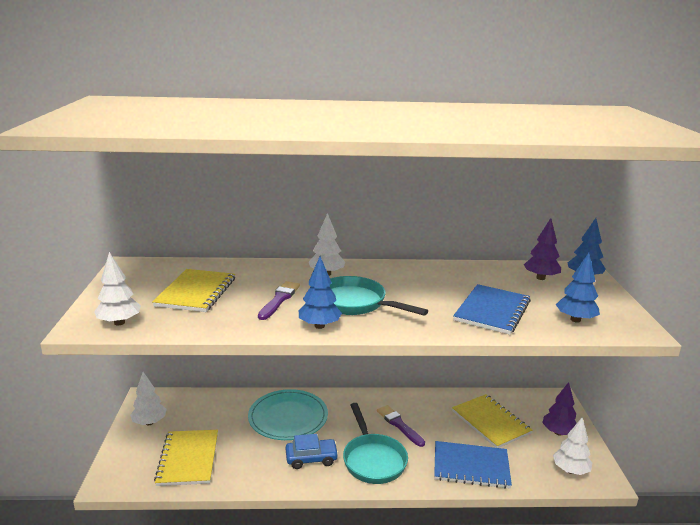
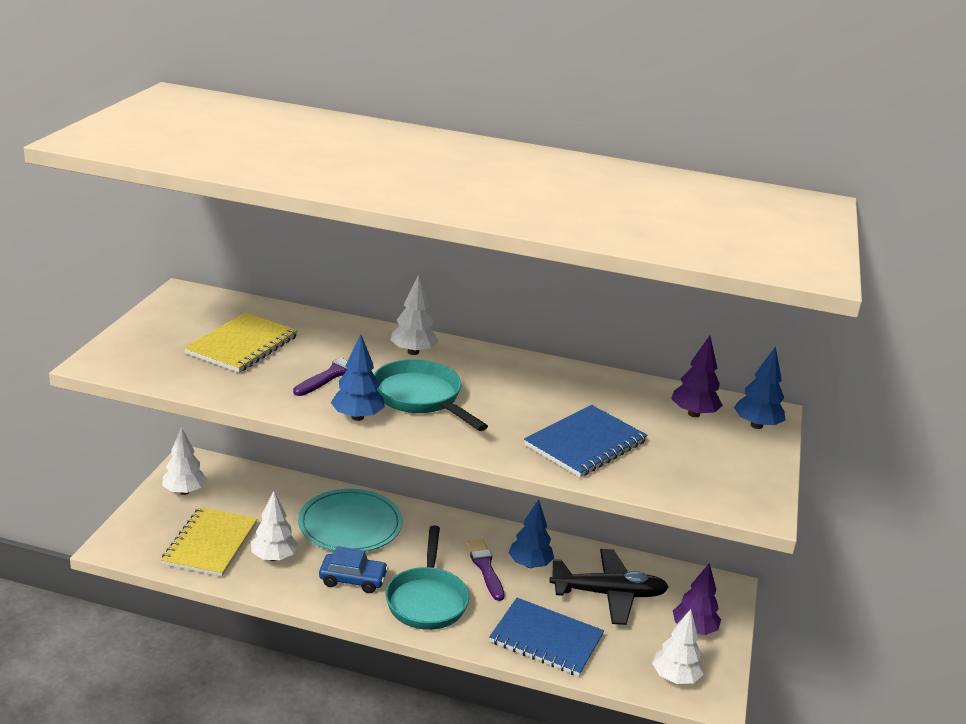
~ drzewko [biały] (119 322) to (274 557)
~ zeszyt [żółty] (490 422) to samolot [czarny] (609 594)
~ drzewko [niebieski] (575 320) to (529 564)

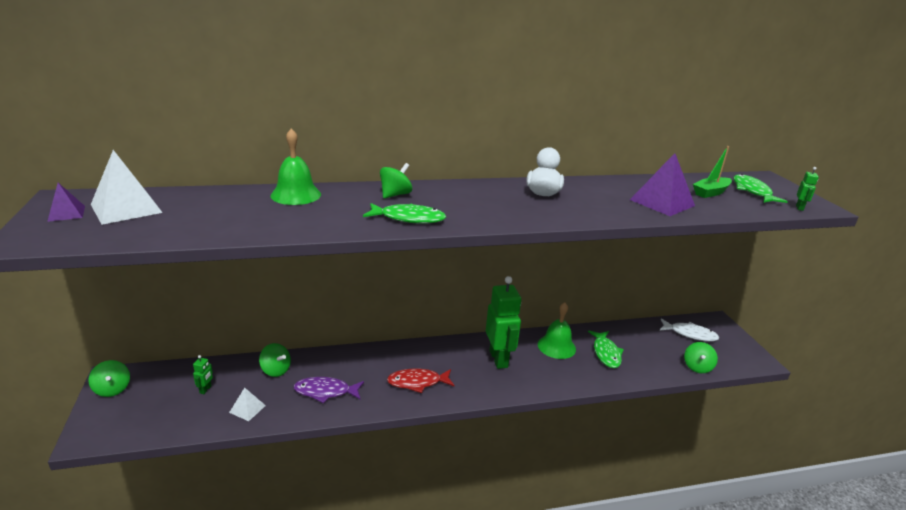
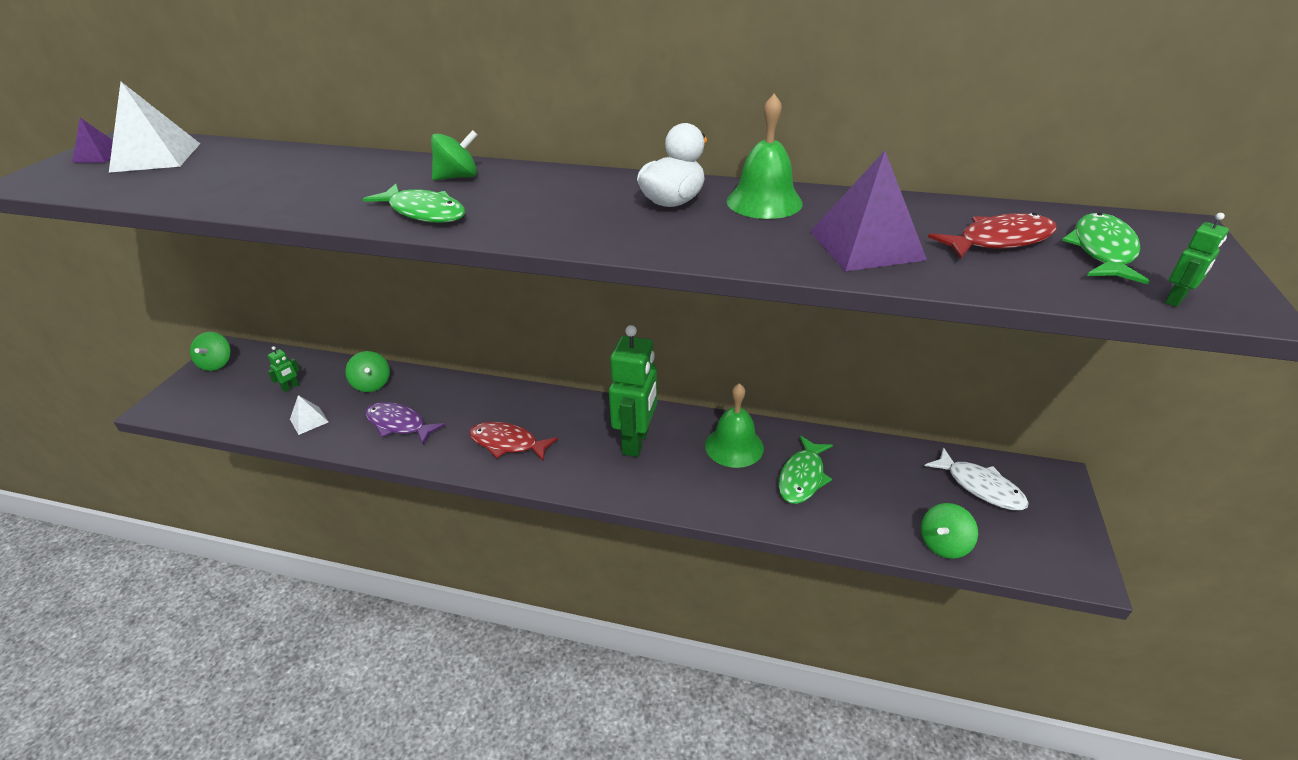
~ dzwonek [zielony] (296 195) to (764 202)
~ łódka [zielony] (711 192) to ryba [czerwony] (999 241)

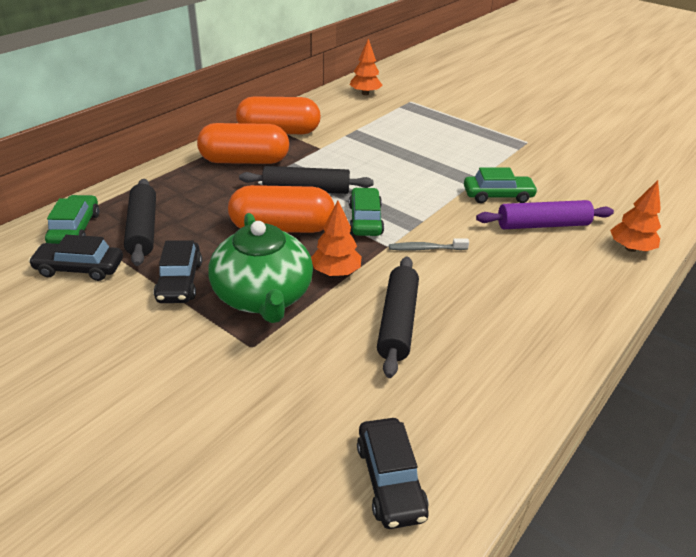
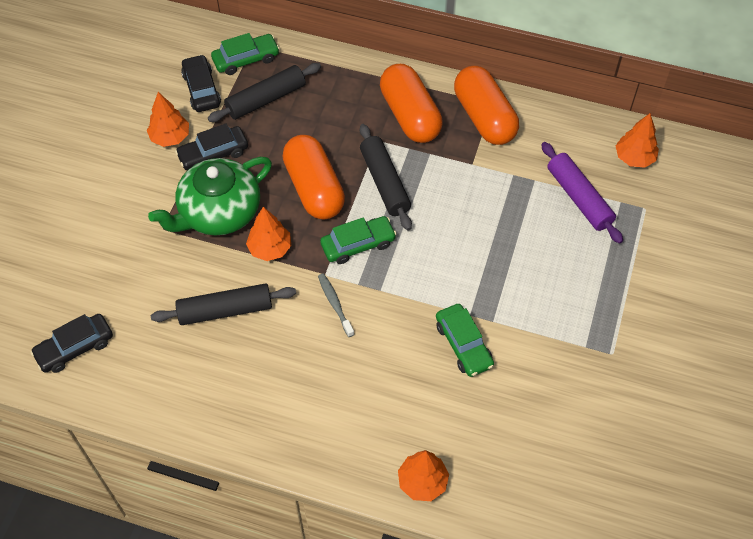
~ wałek do ciasta [fioletowy] (542 225) to (579 198)
+ drzewko [pomarańczowy] (170 137)

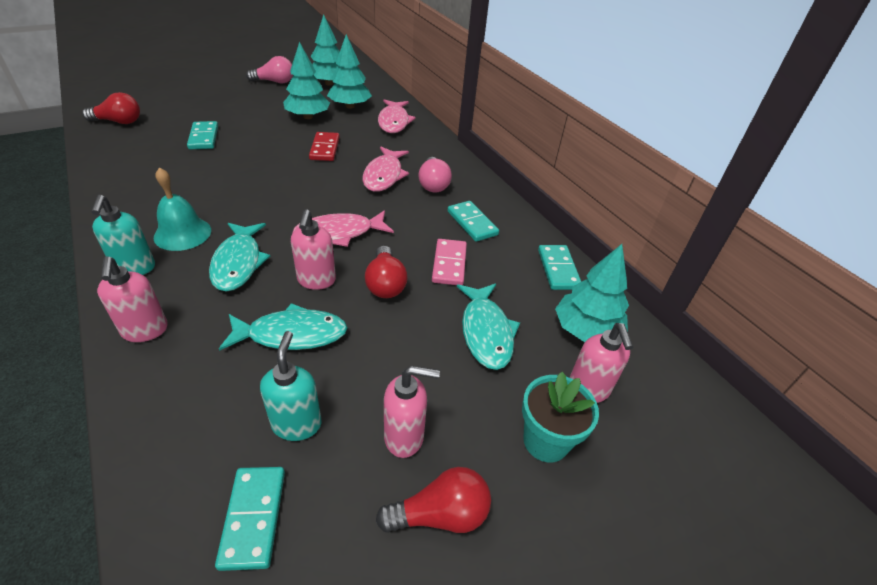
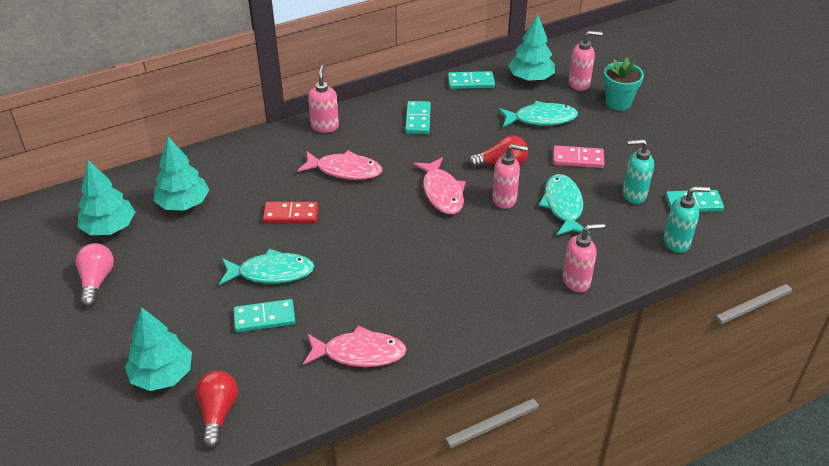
~ dozownik mydła [turkusowy] (135 268) to (676 242)
- dzwonek [turkusowy] (182 233)
~ ryba [turkusowy] (238 263) to (271 272)
~ drzewko [turkusowy] (308 117) to (162 375)
- żarówka [czerwony] (440 514)
~ ryba [różowy] (394 122) to (359 353)
~ dozownik mydła [różowy] (405 437) to (325 126)
- żarówka [różowy] (433 184)
~ kostka domina [różowy] (449 264) to (578 159)
~ kostka domina [turkusowy] (472 223) = (418 119) 60 degrees counterclockwise

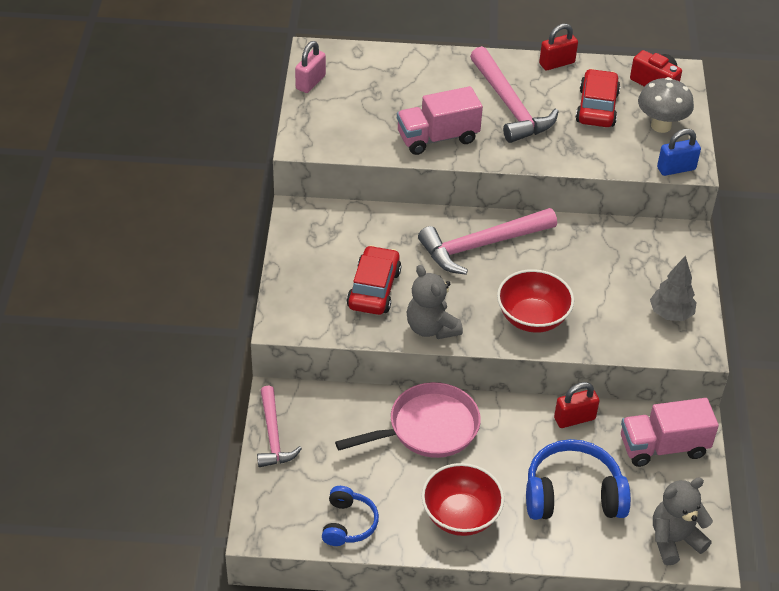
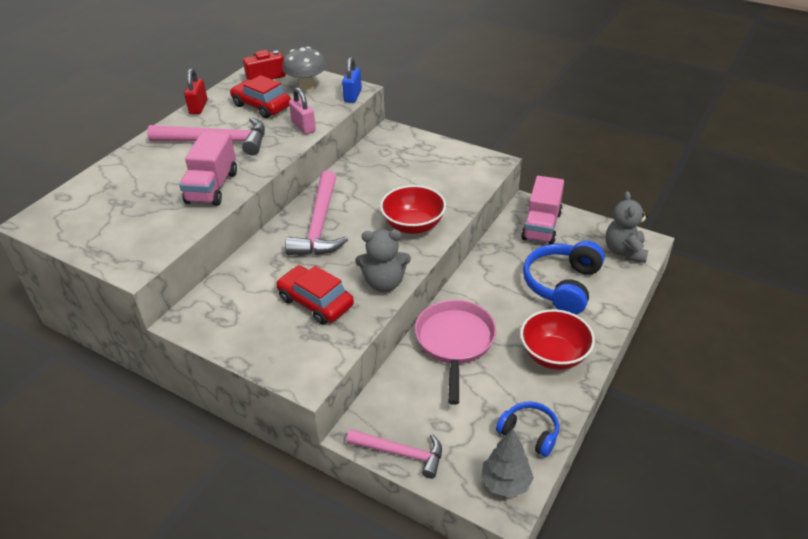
~ kłódka [różowy] (310 82) to (303 127)
- kłódka [czerwony] (574 419)
~ drzewko [szary] (670 314) to (505 483)

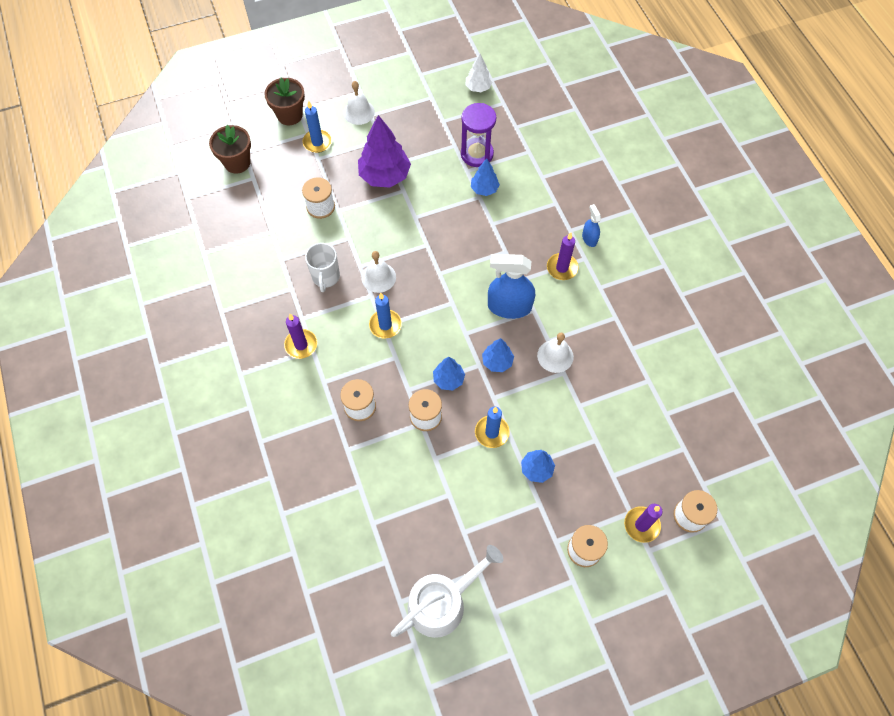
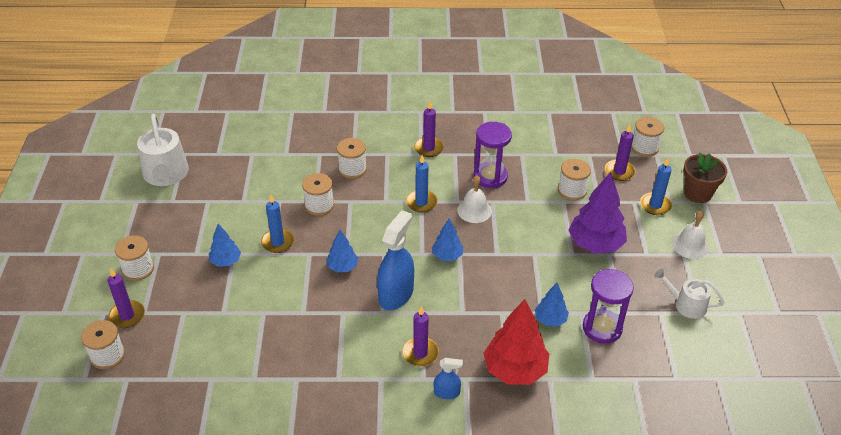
~ doniczka [brązowy] (237 162) to szpulka [biały] (644 148)
~ kubek [biały] (325 277) to klepsydra [fioletowy] (490 177)
~ drzewko [niebieski] (448 379) to (447 256)
- drzewko [biały] (478 87)
- dzwonek [biały] (555 356)
+ drzewko [czerwony] (515 370)
+ świeca [fioletowy] (619 172)
+ konewka [biały] (686 305)

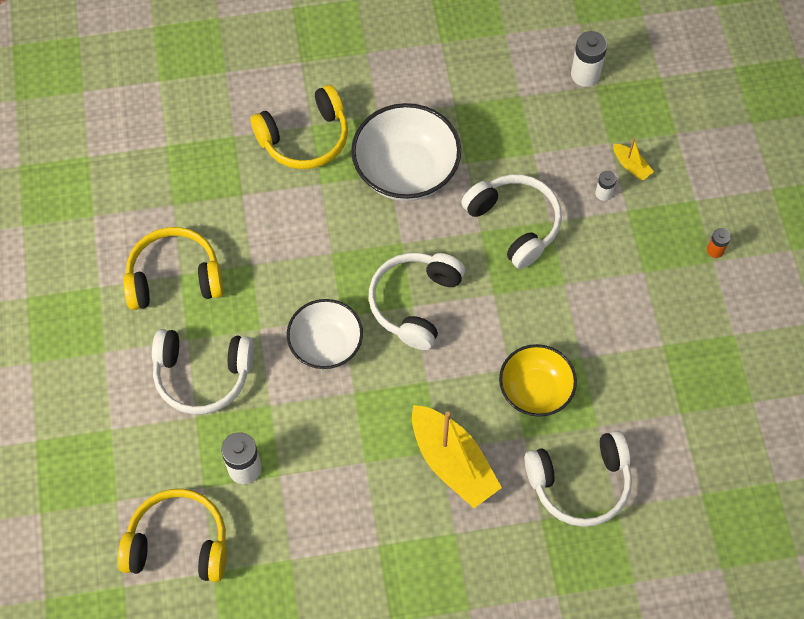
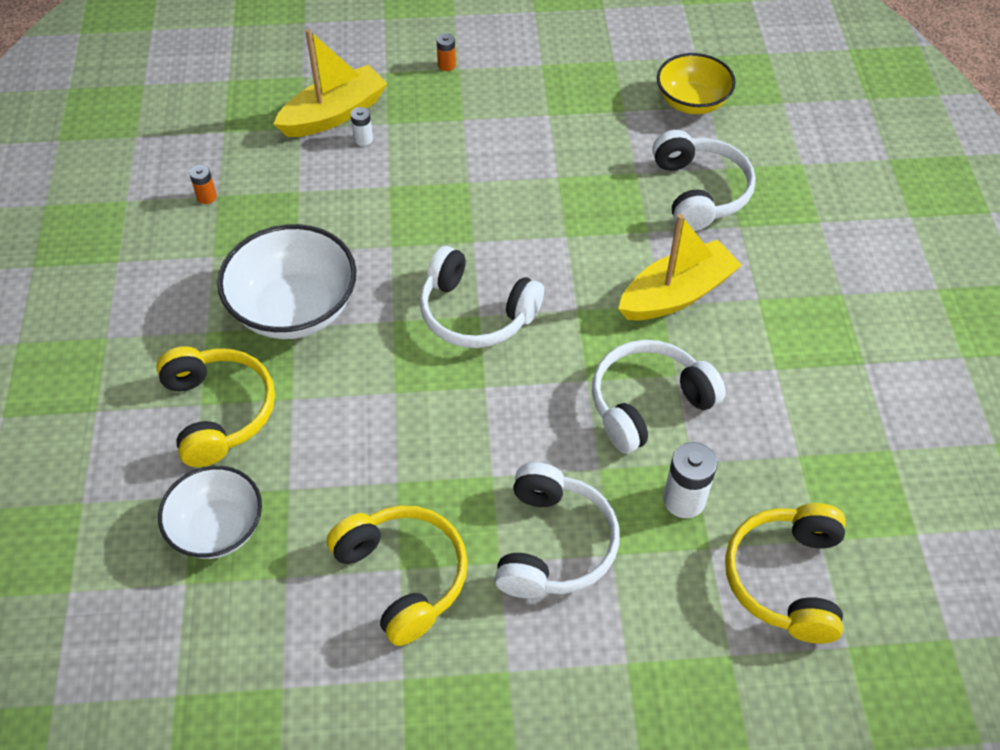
~ słuchawki [żółty] (174 277) = (403 576) 150 degrees clockwise
~ miska [biały] (326 345) to (218 528)
~ słuchawki [biały] (514 224) to (648 403)
~ miska [żółty] (535 391) to (692 102)
- bateria [biały] (585 74)
~ łódka [żółty] (631 166) = (334 114) x2.20
+ bateria [pomarańczowy] (207 197)

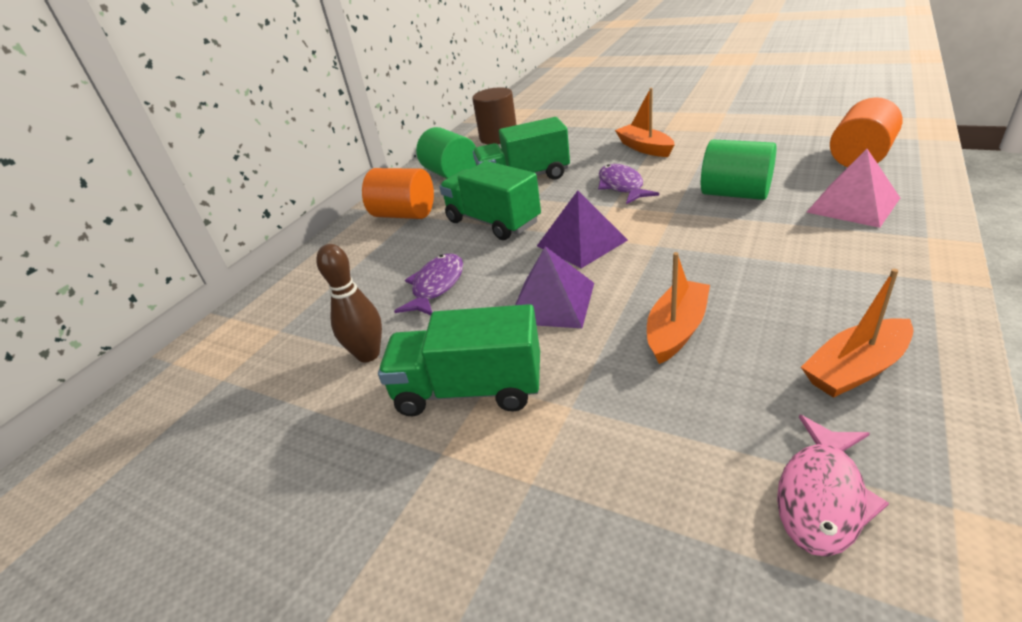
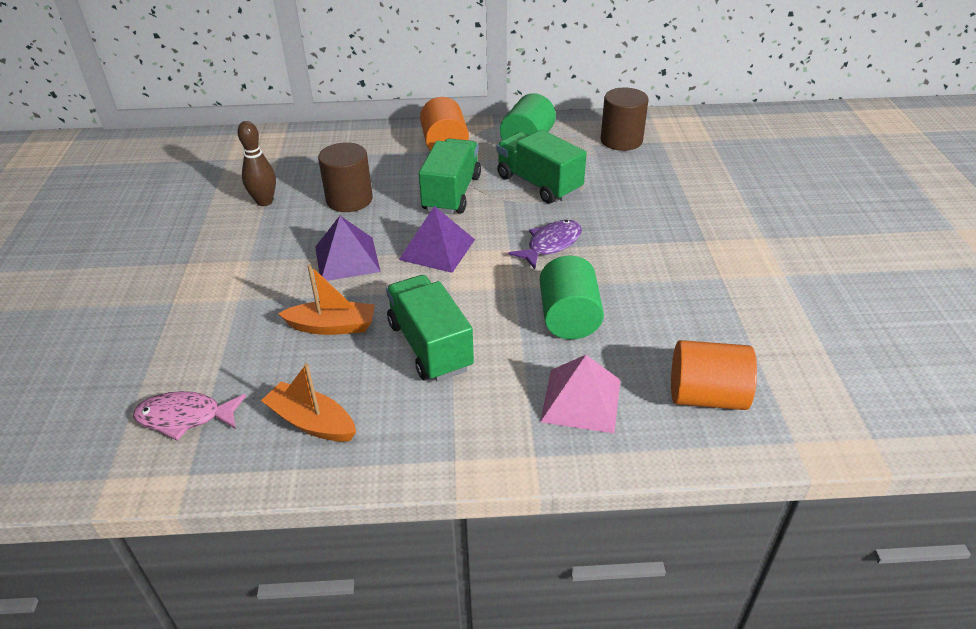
~ ciężarówka [zielony] (469 390) to (430 346)
~ ryba [fioletowy] (436 286) to walec [brązowy] (349 199)
- łódka [pomarańczowy] (644 148)

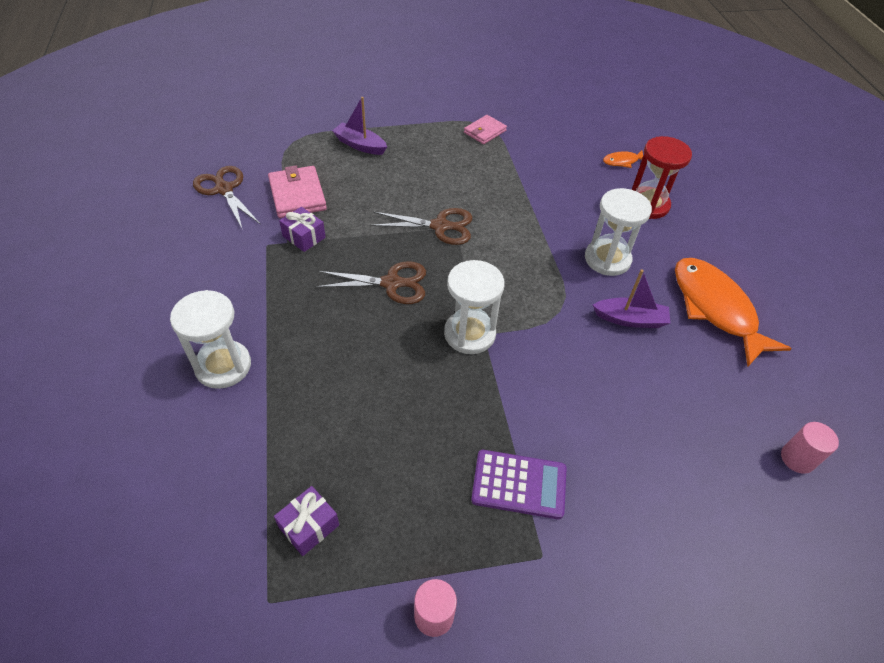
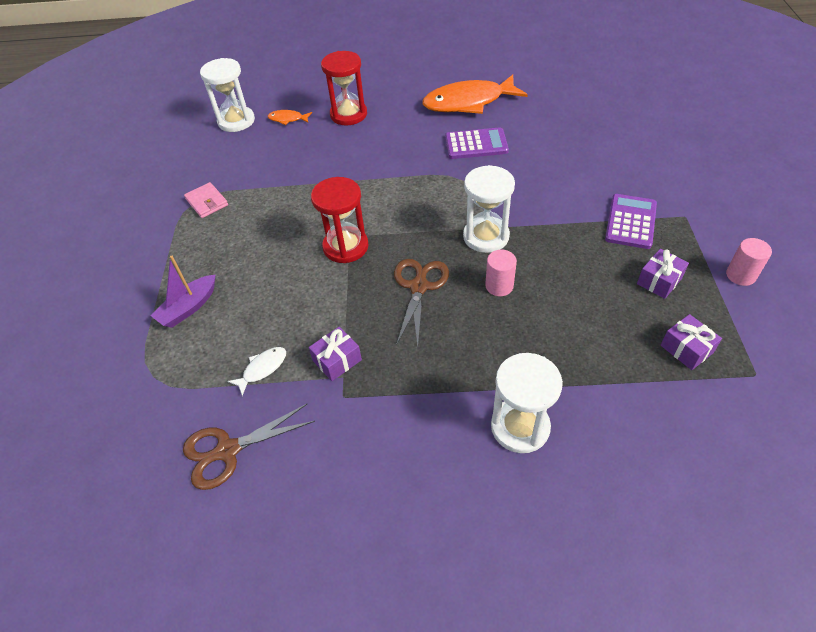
~ portfel [różowy] (297 195) to ryba [biały] (262 369)
~ nożyczki [brązowy] (440 226) to klepsydra [czerwony] (345 247)
~ klepsydra [biały] (607 259) to (236 121)
~ łódka [fioletowy] (630 319) to kalkulator [fioletowy] (476 144)
~ ryba [pomarańczowy] (622 161) = (287 119) 105 degrees clockwise
~ walec [różowy] (797 458) to (499 286)
+ prezent [fioletowy] (659 281)

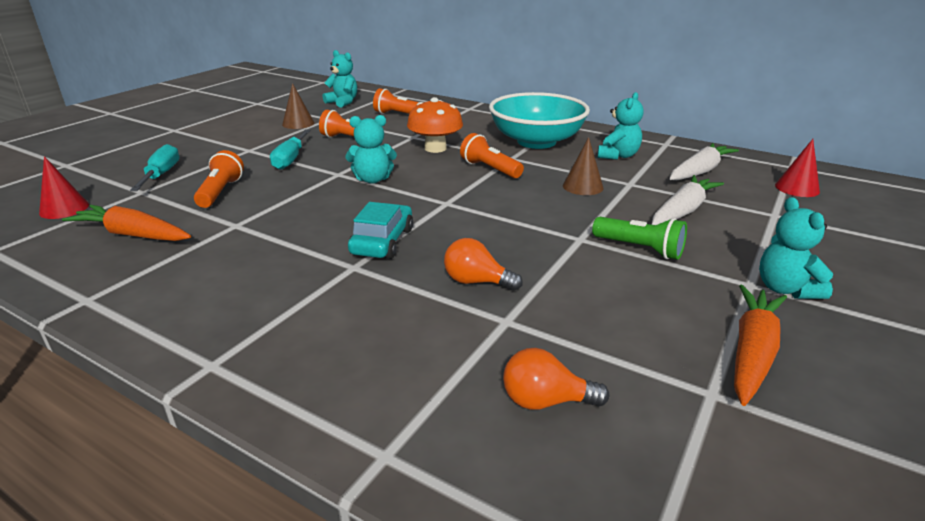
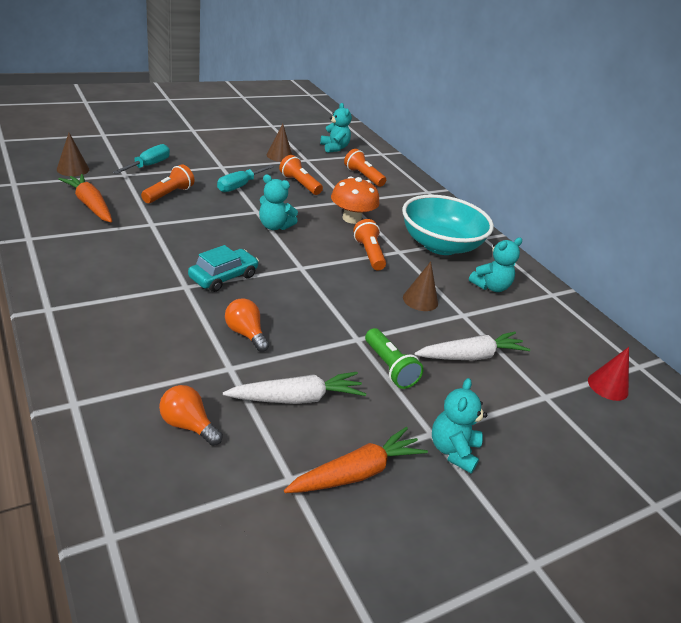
~ stożek [czerwony] (64 209) to stożek [brązowy] (73 169)
~ marchewka [biały] (700 171) to (297 398)

